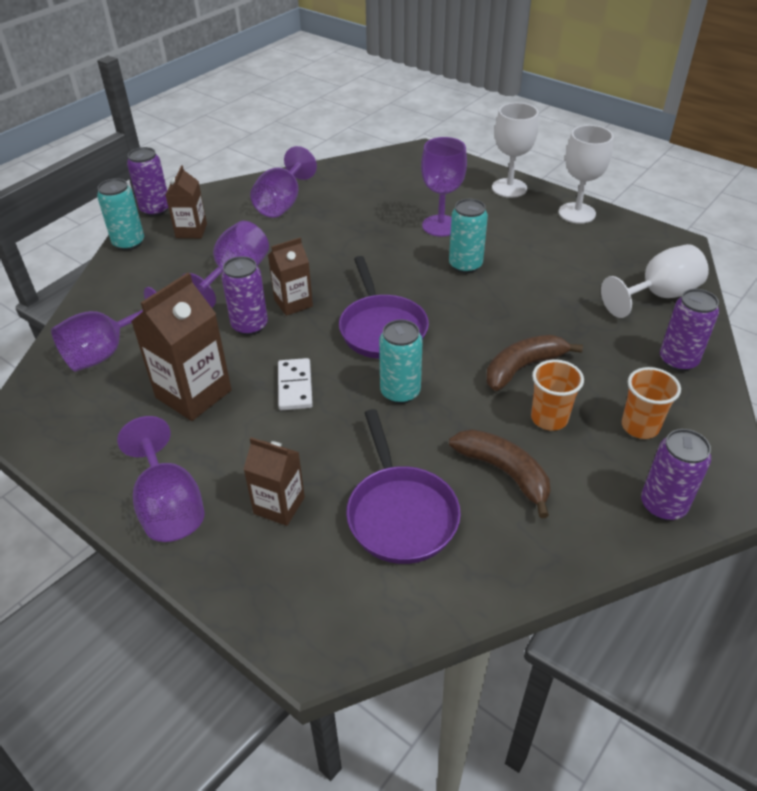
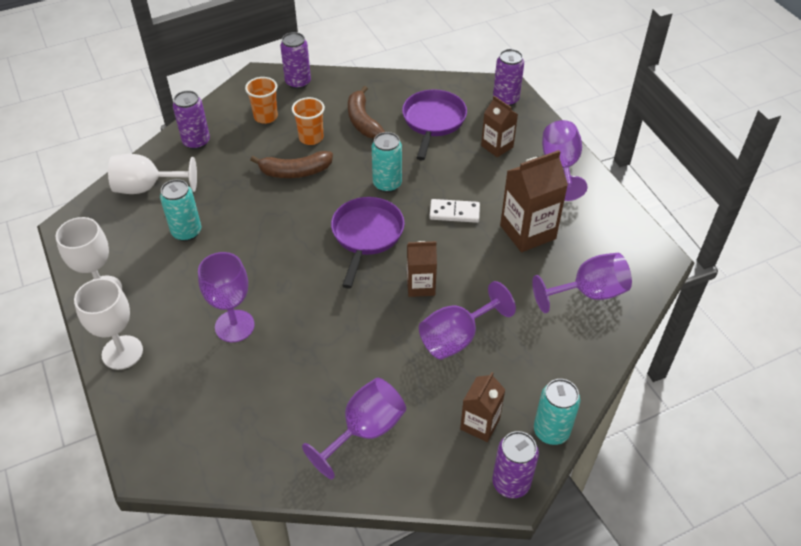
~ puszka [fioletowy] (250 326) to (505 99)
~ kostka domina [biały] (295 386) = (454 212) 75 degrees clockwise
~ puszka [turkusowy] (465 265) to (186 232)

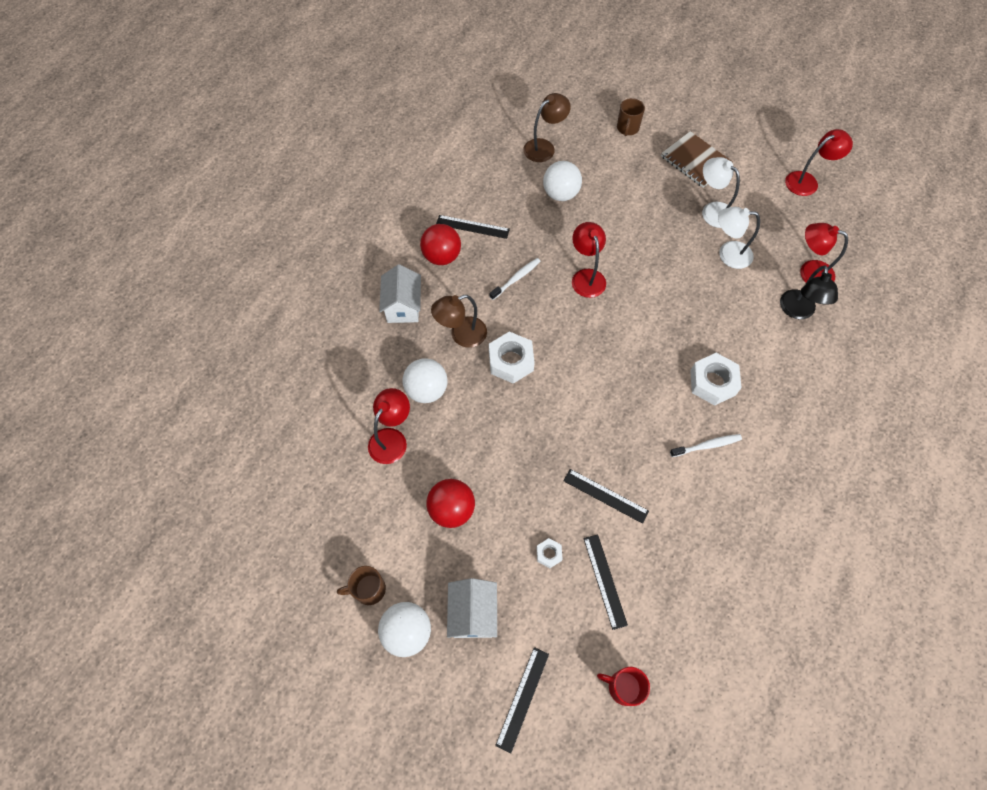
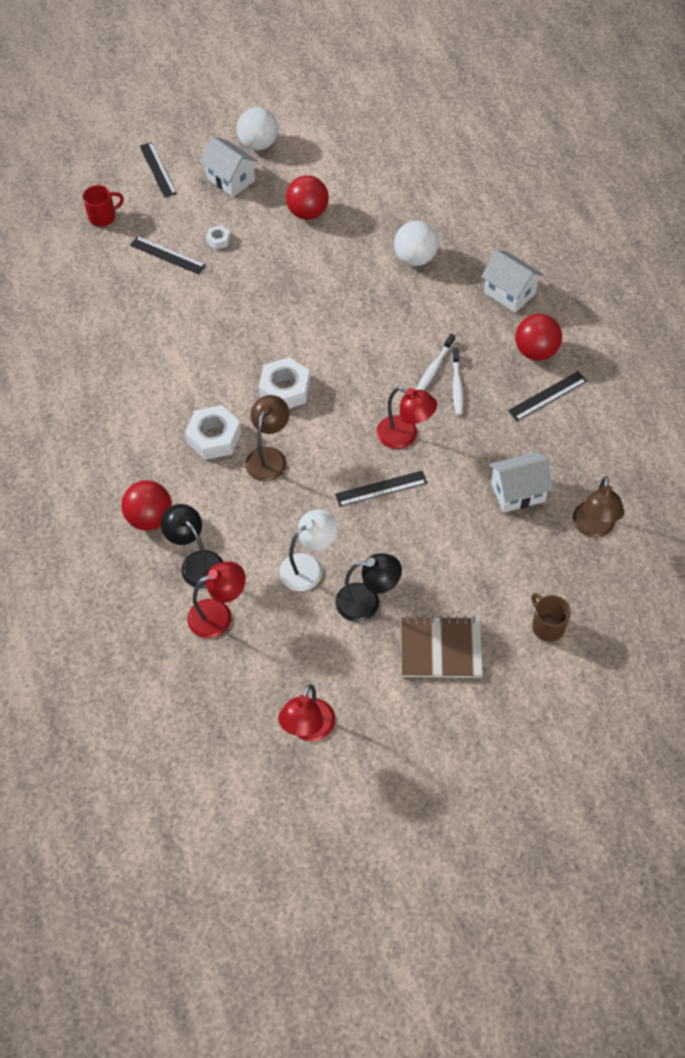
- kubek [brązowy] (368 589)
- lampka [czerwony] (392 438)
~ lampka [brązowy] (461 335) to (269 457)
~ nakrętka [biały] (511 361) to (285 389)
~ piłka [biały] (560 194) to domek [biały] (517 492)
~ linijka [czarny] (605 496) to (381 488)
~ szczoteczka do zębów [biały] (707 445) to (434 368)
~ lampka [biały] (712 210) to lampka [czarny] (367 602)
+ piłka [czerwony] (150 518)

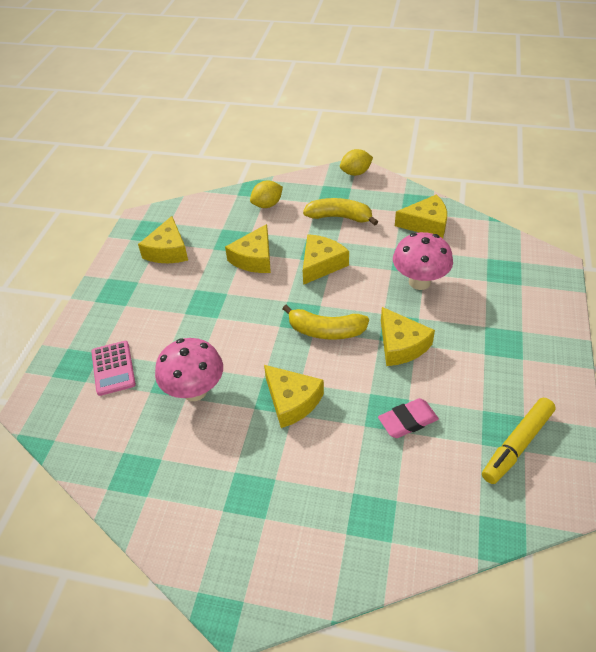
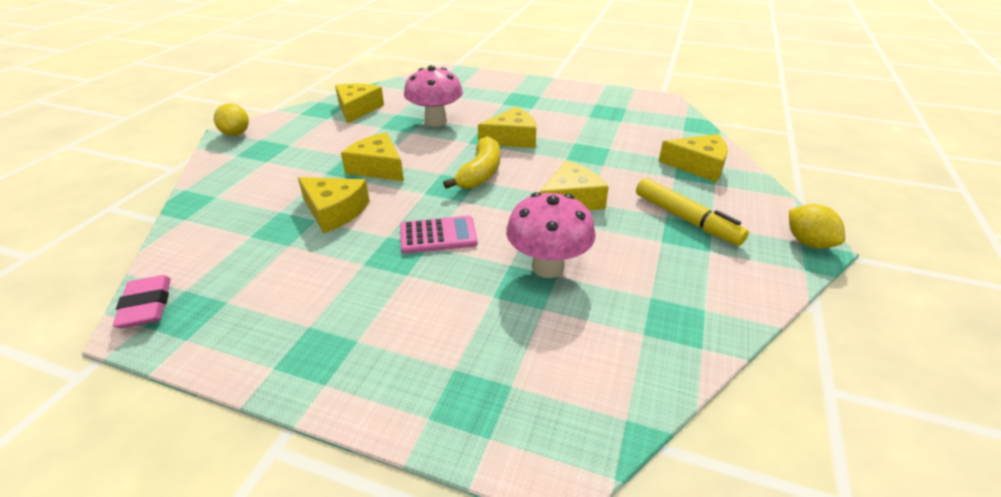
~ kalkulator [różowy] (113 368) to (438 235)
~ ser [żółty] (168 250) to (698 166)
~ cytryna [żółty] (267 205) to (808 242)
- banan [żółty] (340 217)
~ gumka do mazania [różowy] (407 421) to (146 306)
~ flamaster [żółty] (517 445) to (686 219)

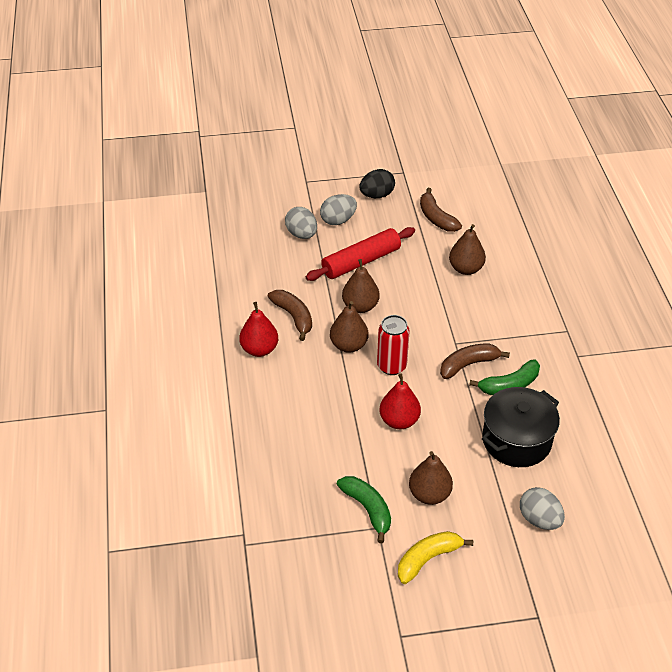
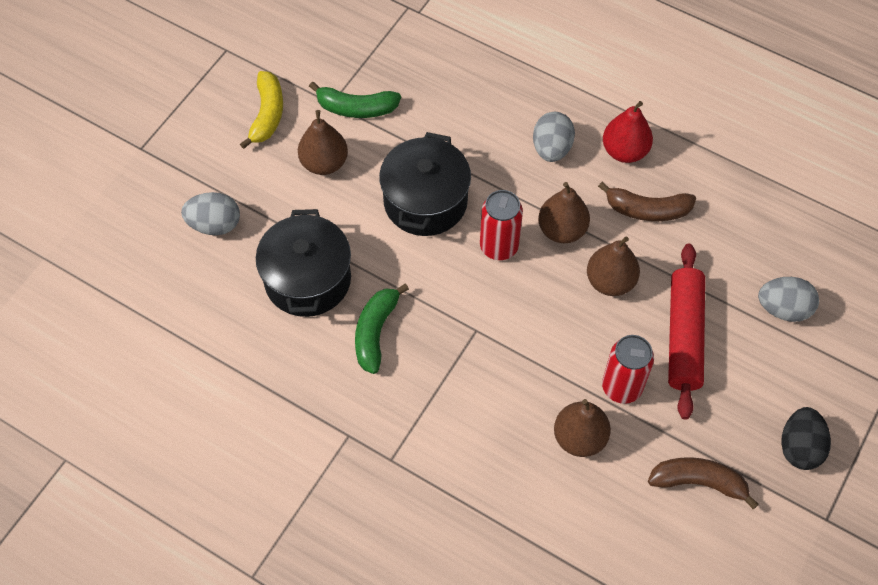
~ jajko [szary] (338 220) to (551 148)
~ gruszka [czerwony] (399 421) to garnek [czarny] (425 201)
- banan [brązowy] (468 364)
+ puszka [czerwony] (621 387)

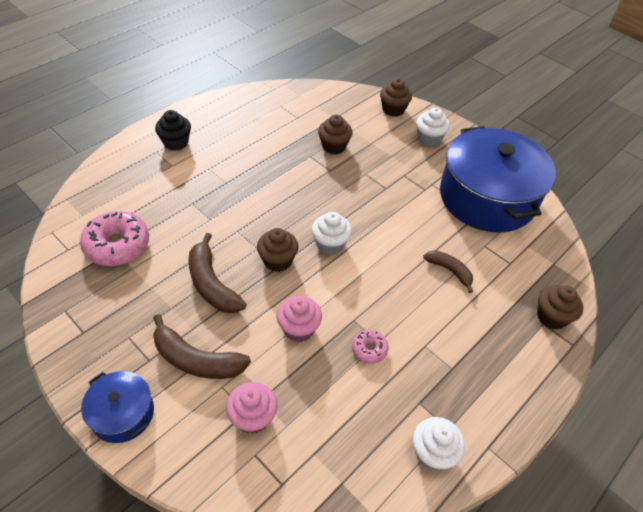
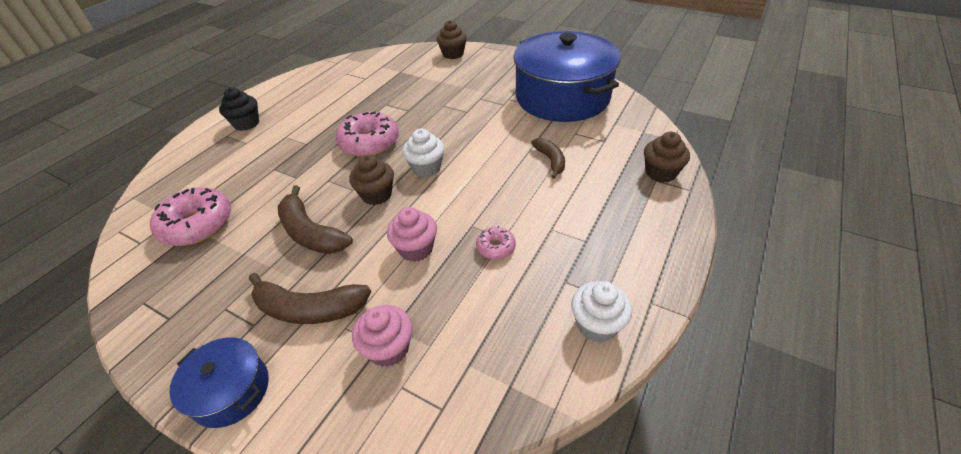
- muffinka [brązowy] (334 146)
- muffinka [biały] (429 139)
~ banan [brązowy] (450 271) = (550 160) 45 degrees clockwise
+ donut [różowy] (369 143)

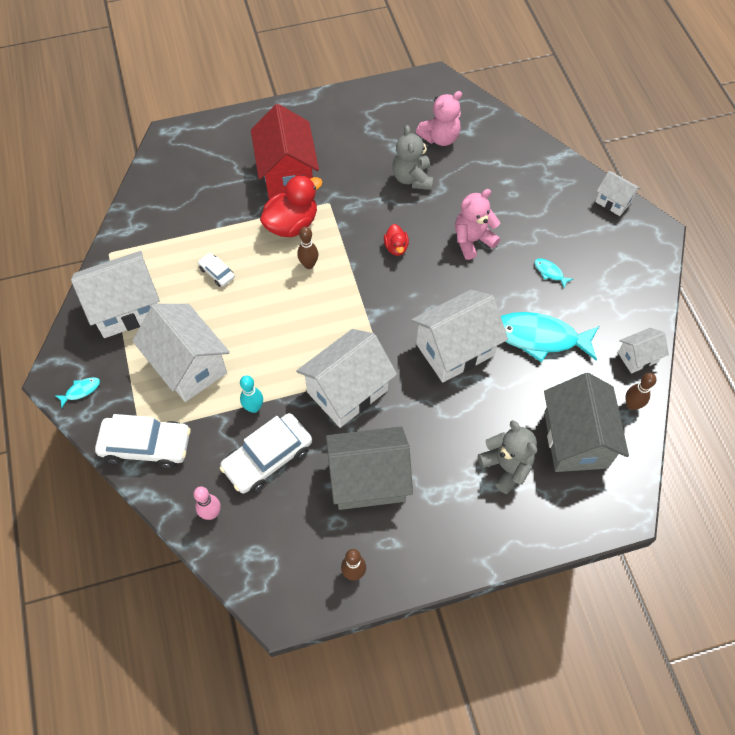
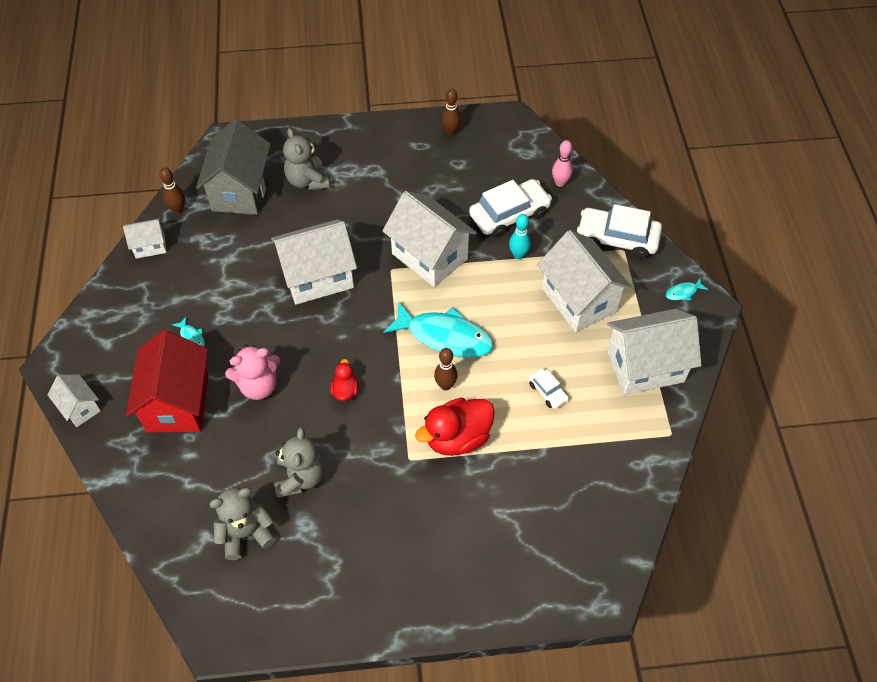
~ domek [czerwony] (287 174) to (178 403)
~ domek [biały] (347 391) = (429 256) 75 degrees clockwise
- domek [szary] (368 480)
~ miś [różowy] (440 137) to miś [szary] (246 533)
~ ryba [turkusowy] (539 337) to (444 336)

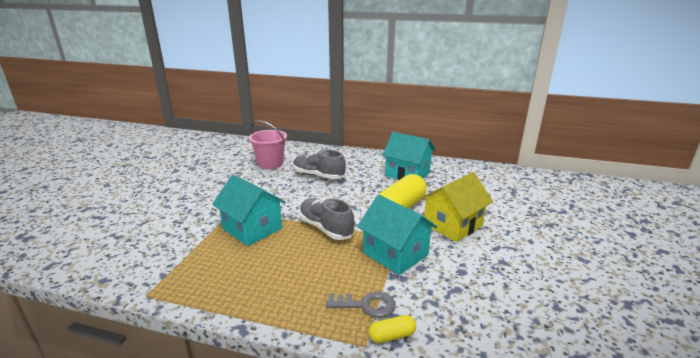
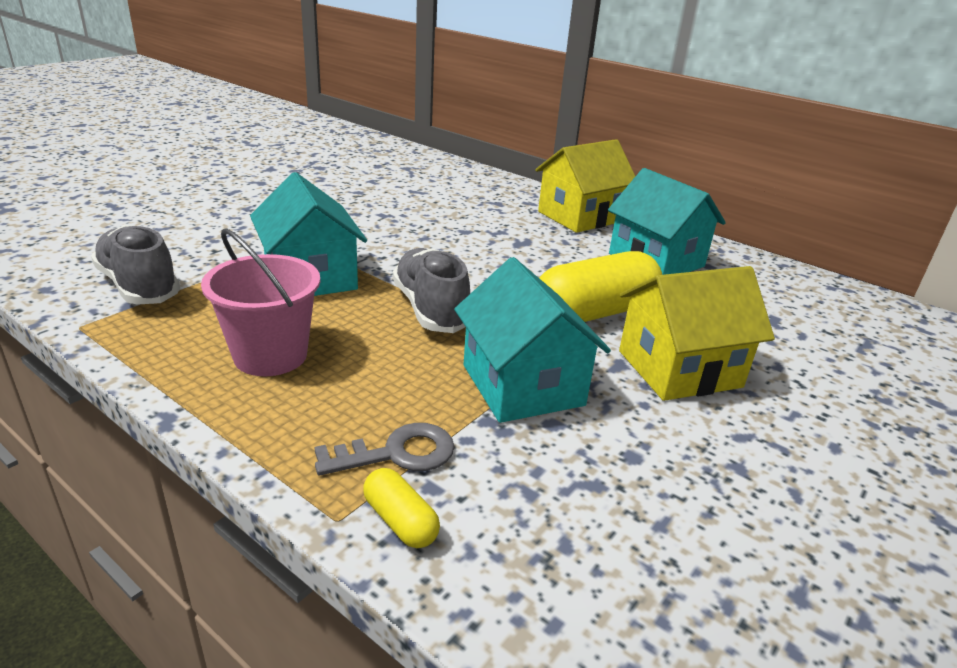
~ wiadro [różowy] (270 164) to (270 355)
~ but [szary] (318 175) to (139 286)
~ klucz [szary] (366 305) = (397 453) 45 degrees counterclockwise
~ kapsułka [żółty] (392 336) = (400 521) 45 degrees clockwise
+ domek [żółty] (579 216)

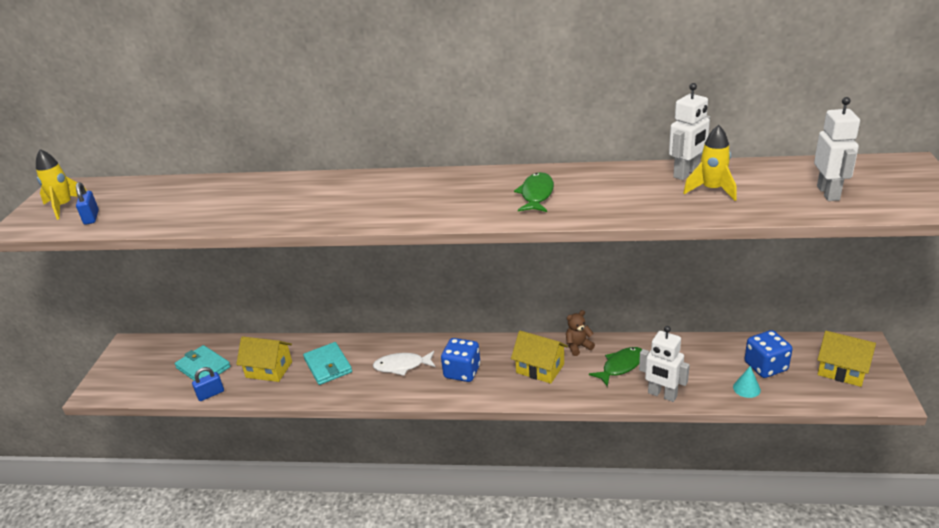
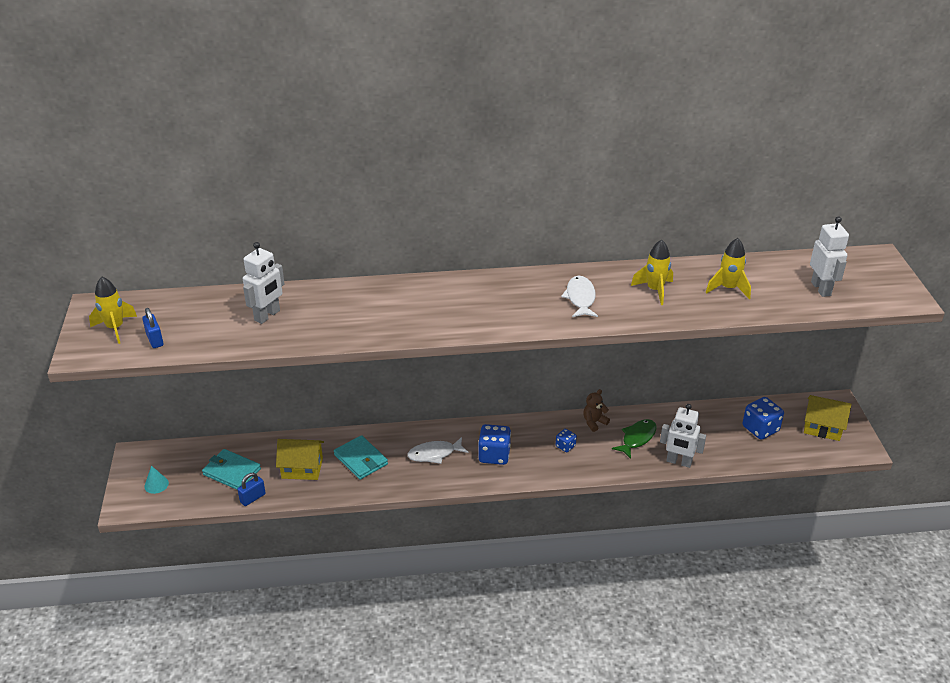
~ domek [żółty] (540 368) to kostka do gry [niebieski] (565 446)
~ ryba [zielony] (536 194) to ryba [biały] (580 298)
~ robot [biały] (686 173) to (267 315)
~ stożek [turkusowy] (746 388) to (156 484)
+ rakieta [żółty] (655 290)

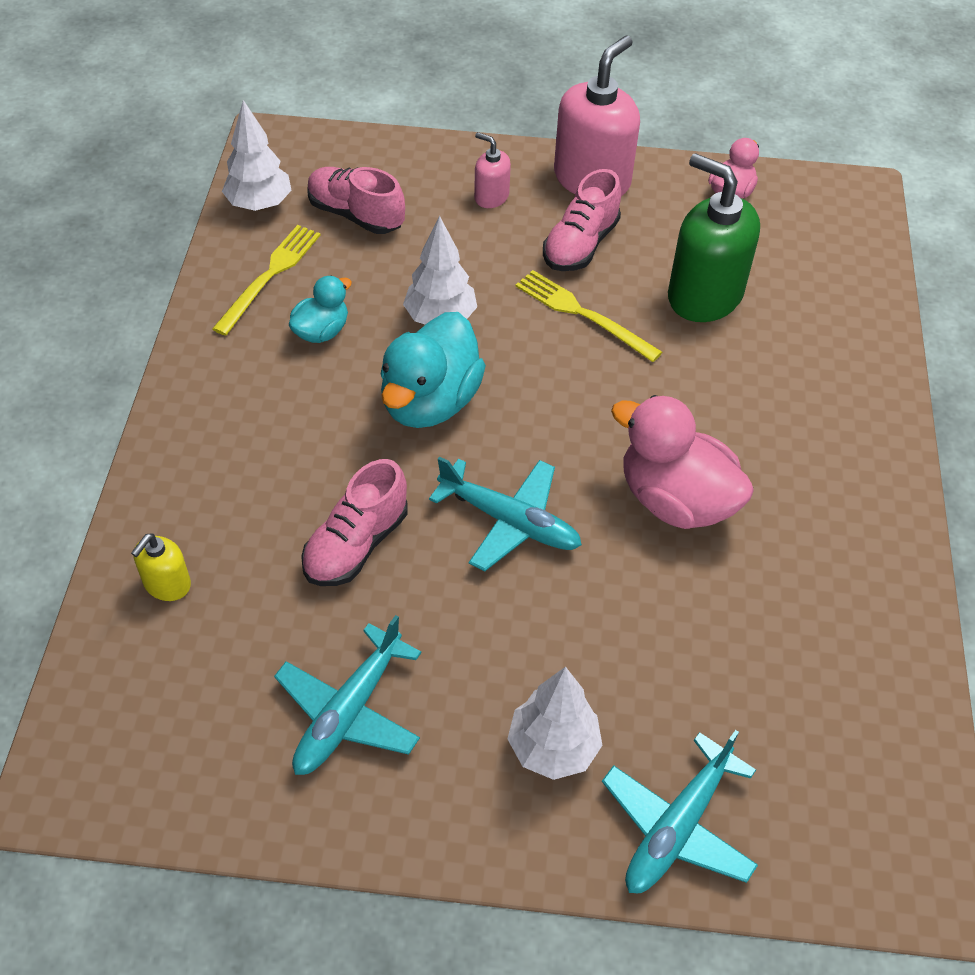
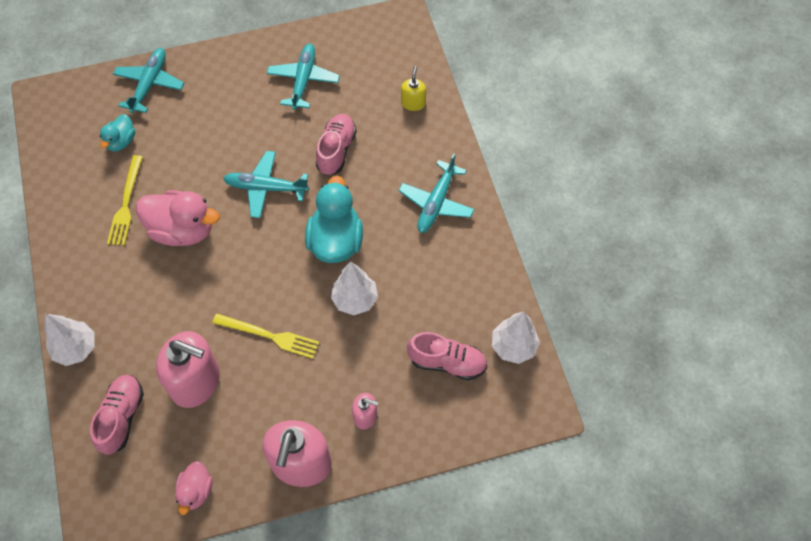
~ widelec [żółty] (270 276) to (126 203)
~ kaczka [turkusowy] (321 331) to (121 141)
~ drzewko [biały] (552 747) to (76 348)
~ but [różowy] (580 245) to (121 417)
~ dozownik mydła [zielony] (704 295) to dozownik mydła [różowy] (196 381)
+ samolot [turkusowy] (436 202)

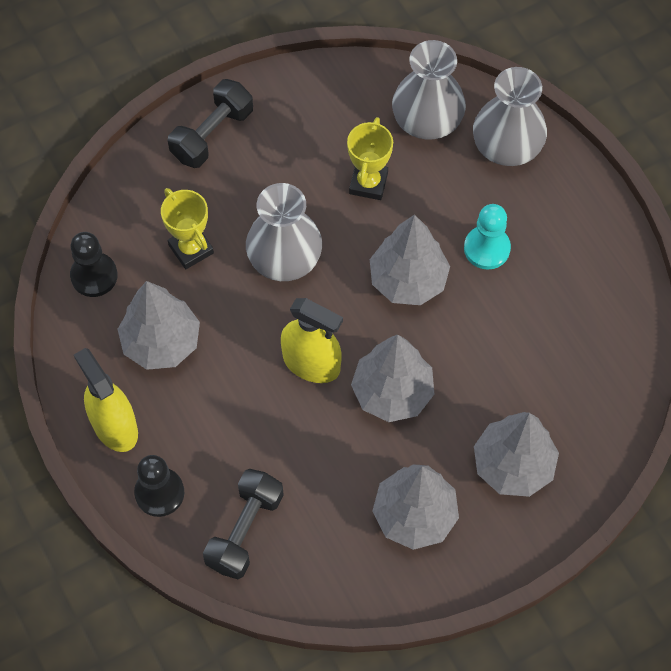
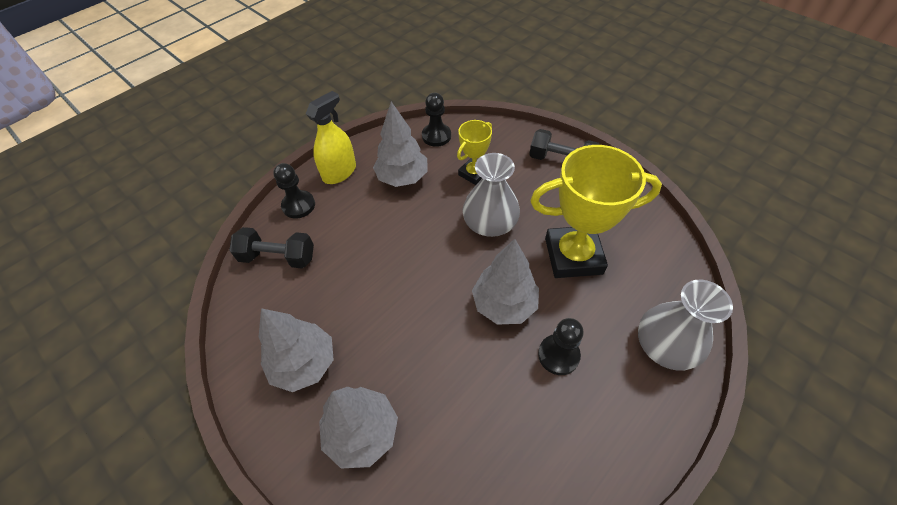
- spryskiwacz [żółty] (311 363)
~ puchar [żółty] (368 183) = (573 256) x1.88
- drzewko [szary] (392 392)
- wazon [szary] (427 118)
~ pionek [turkusowy] (487 248) to pionek [czarny] (558 355)

